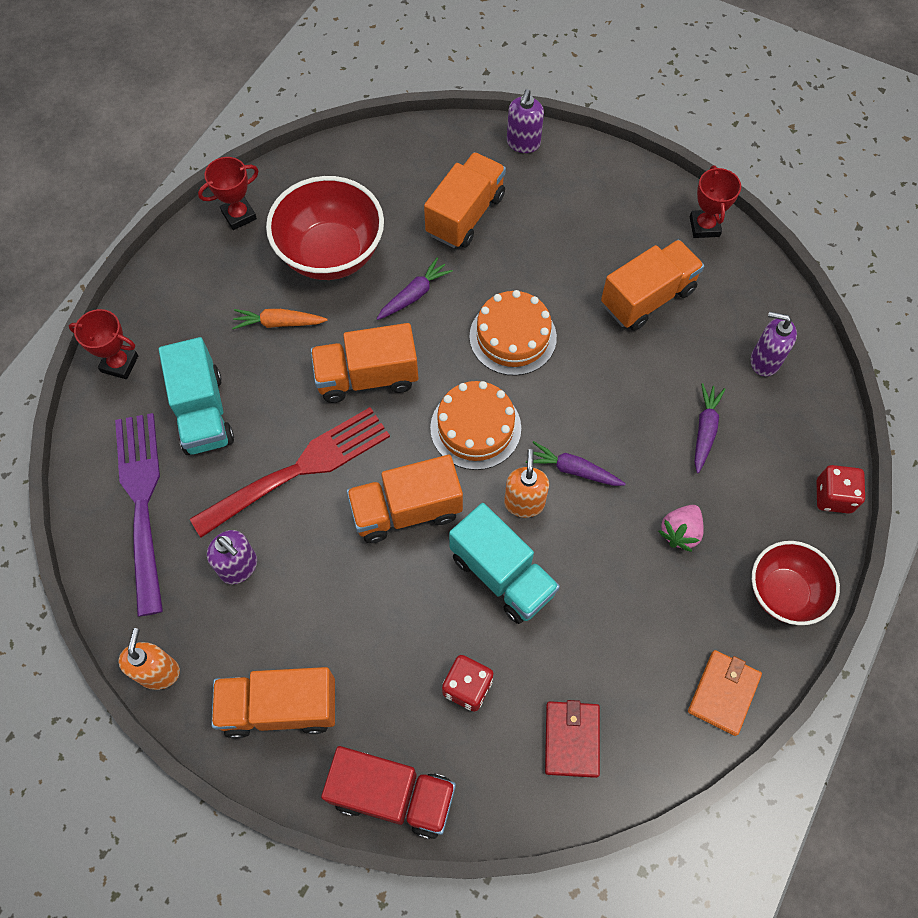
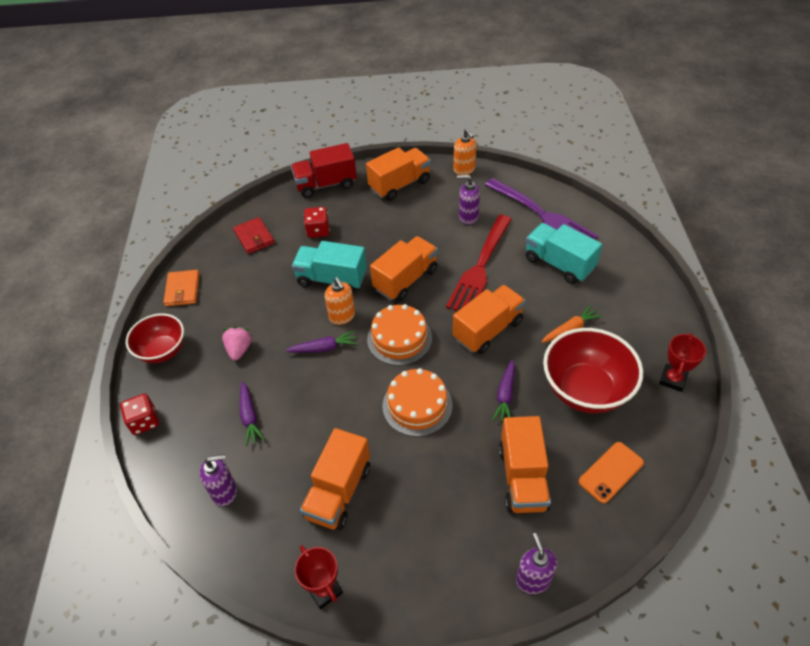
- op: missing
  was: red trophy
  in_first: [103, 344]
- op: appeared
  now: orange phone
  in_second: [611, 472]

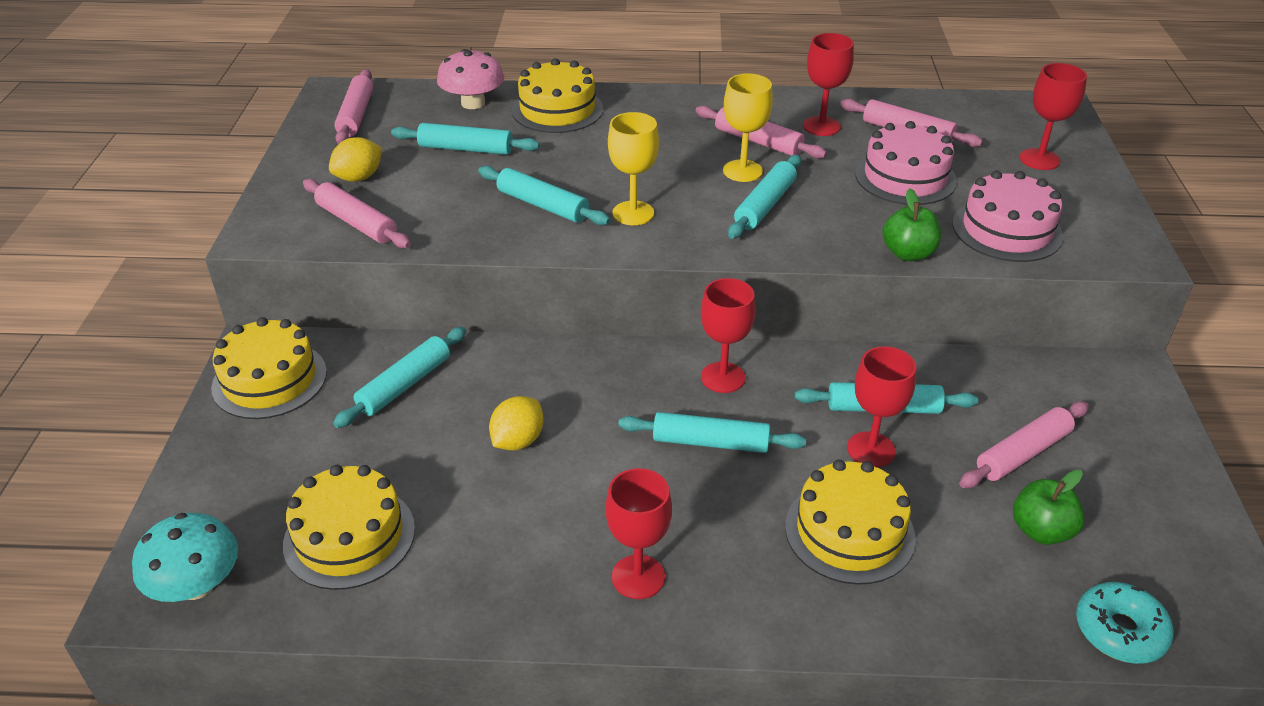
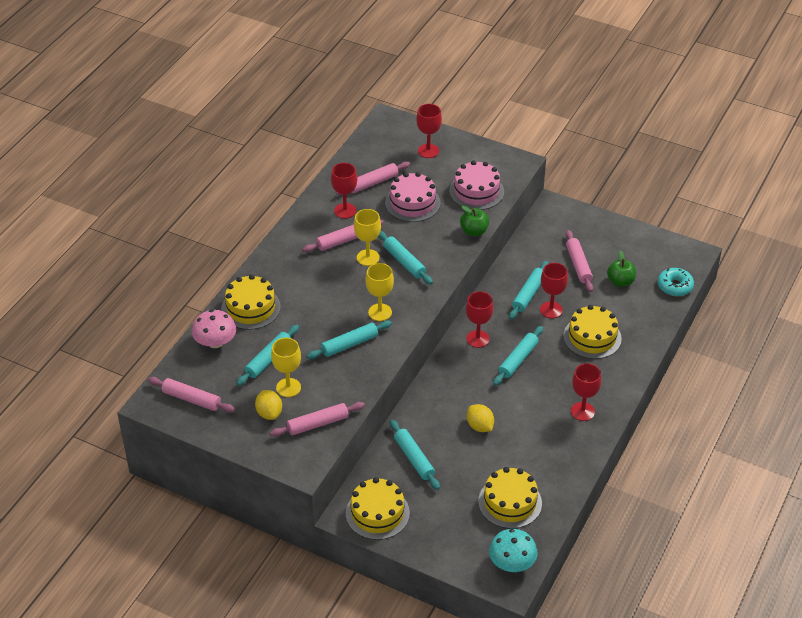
- op: appeared
  now: yellow goblet
  in_second: [286, 367]

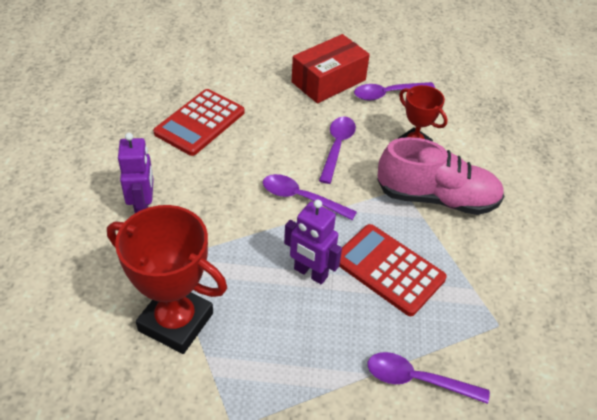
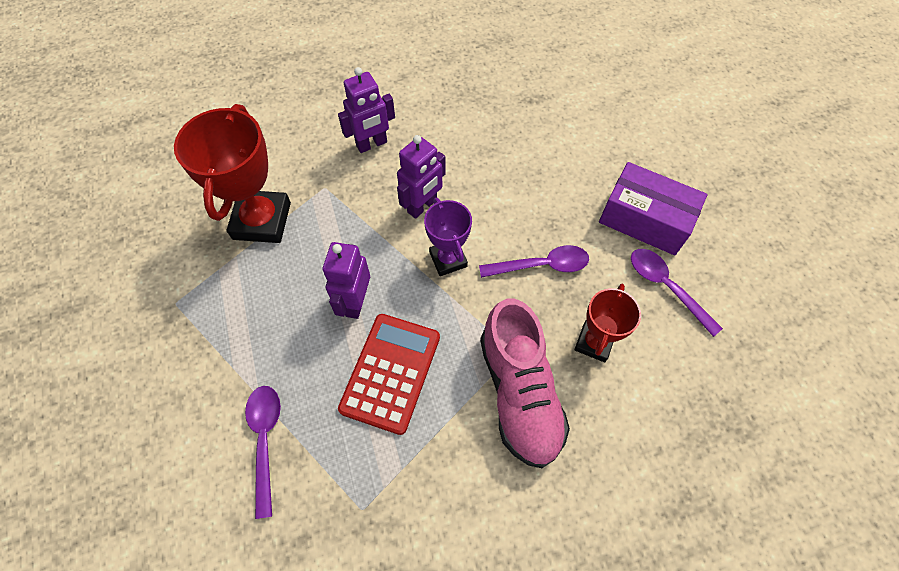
- op: colour
  was: red box
  now: purple box
  in_first: [331, 69]
  in_second: [653, 208]
- op: missing
  was: red calculator
  in_first: [199, 122]
- op: exchanged
  was: purple spoon
  now: purple trophy
  in_first: [310, 197]
  in_second: [448, 237]
- op: appeared
  now: purple robot
  in_second: [421, 177]

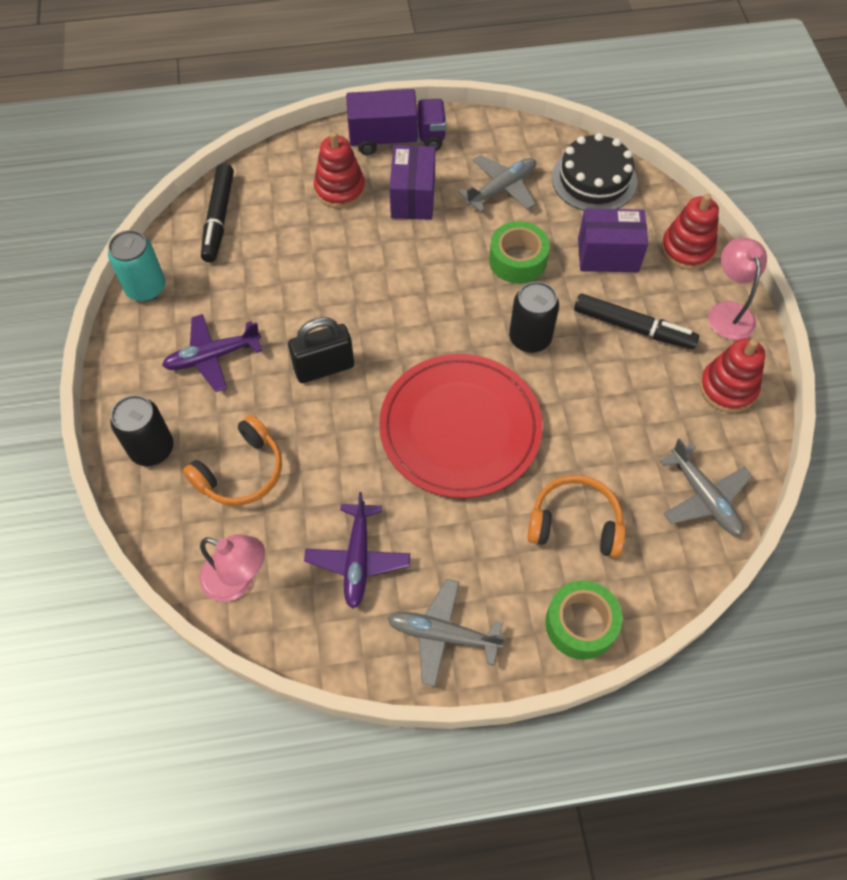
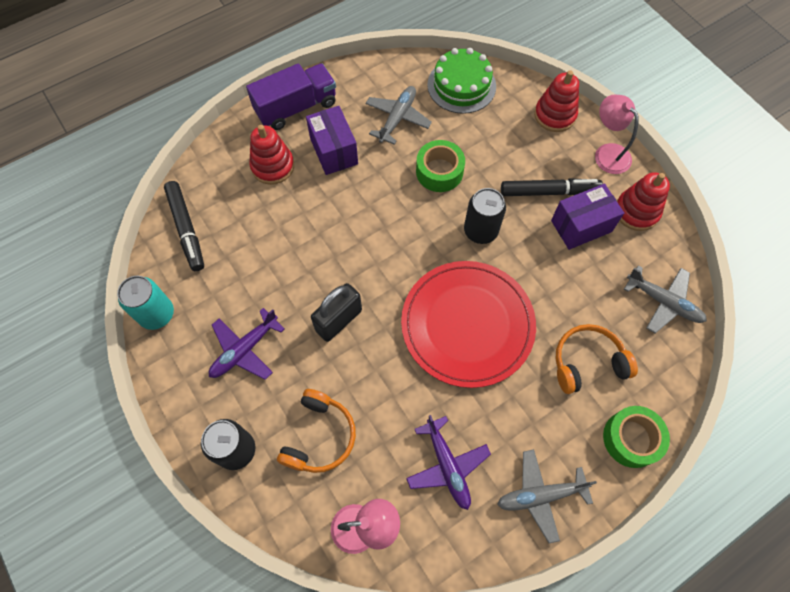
- op: colour
  was: black cake
  now: green cake
  in_first: [594, 172]
  in_second: [461, 81]
- op: relocated
  was: purple box
  in_first: [613, 240]
  in_second: [587, 217]

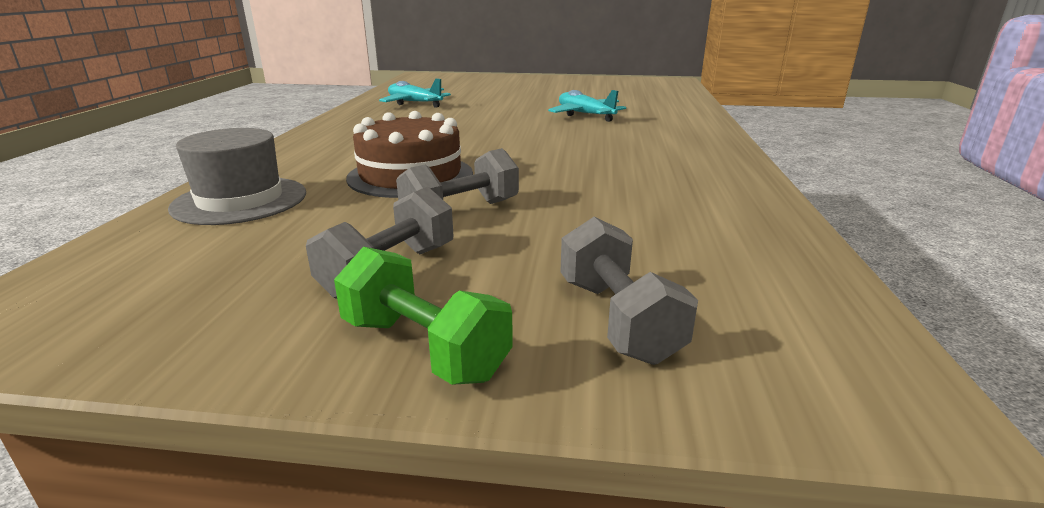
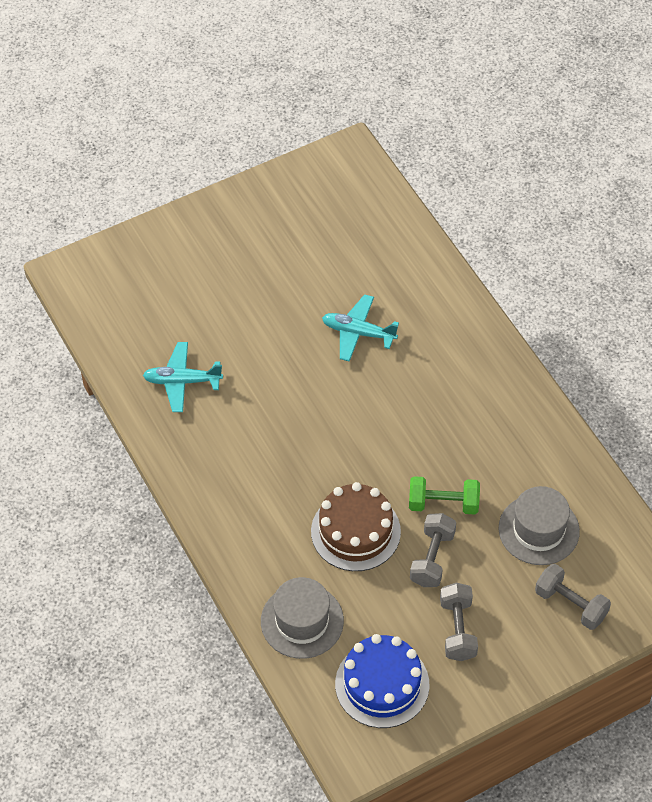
- op: relocated
  was: green dumbbell
  in_first: [423, 316]
  in_second: [444, 495]
- op: appeared
  now: grey hat
  in_second: [539, 525]
- op: appeared
  now: blue cake
  in_second: [382, 681]

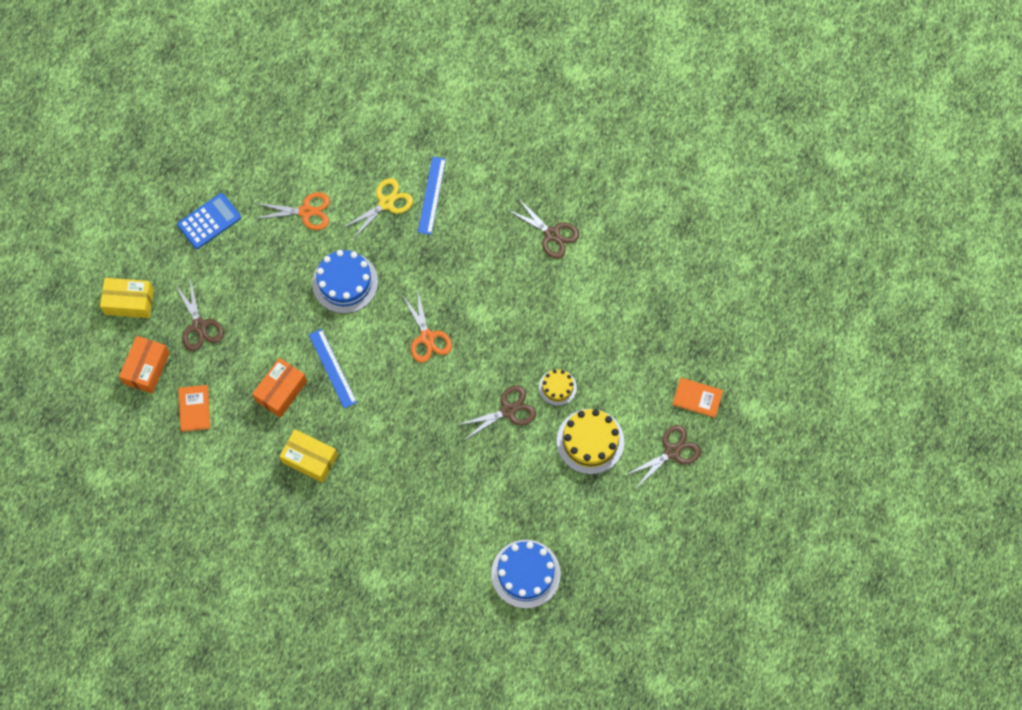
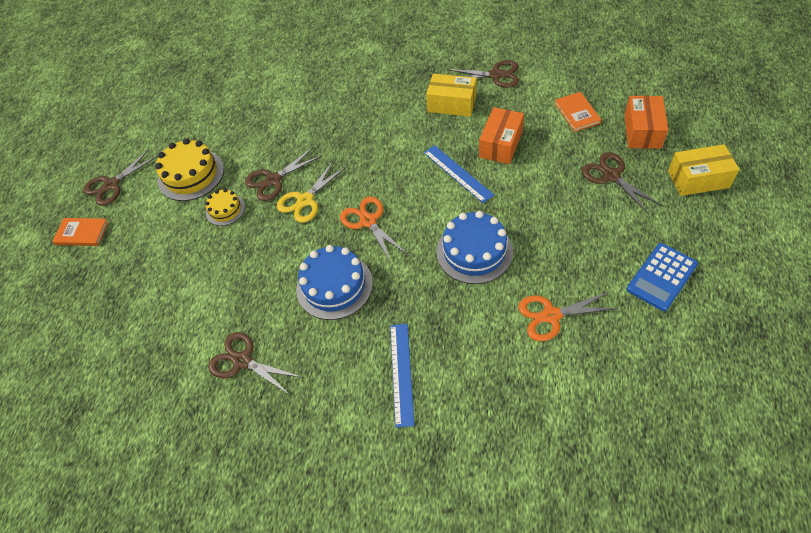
- op: relocated
  was: yellow scissors
  in_first: [377, 208]
  in_second: [312, 192]
- op: relocated
  was: blue cake
  in_first: [526, 574]
  in_second: [334, 282]
- op: appeared
  now: brown scissors
  in_second: [482, 74]

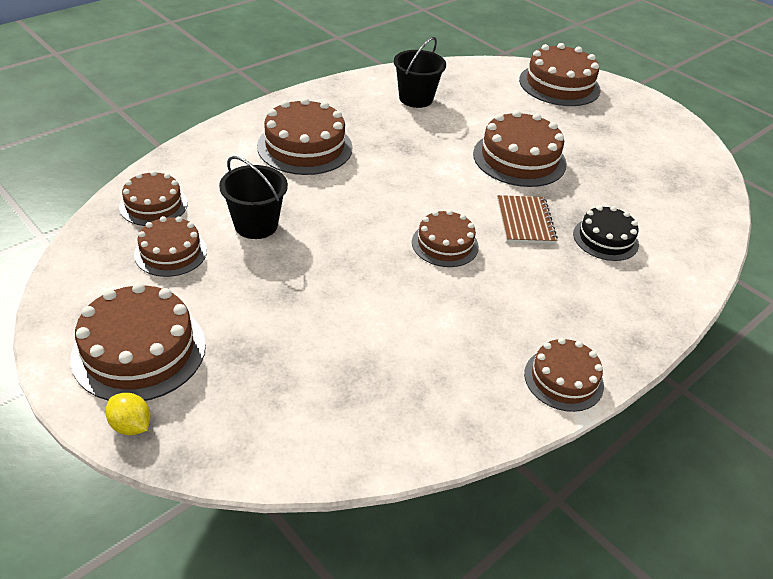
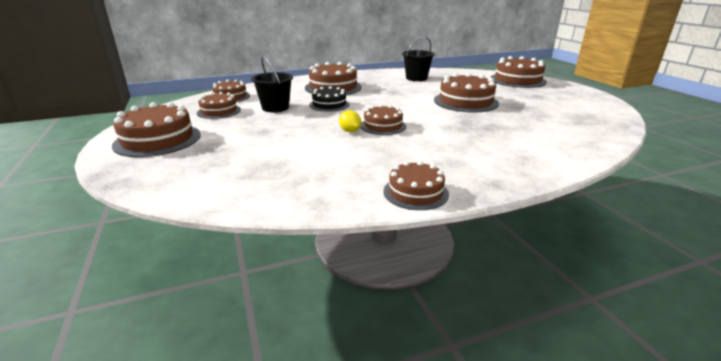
- op: missing
  was: brown notebook
  in_first: [527, 219]
- op: relocated
  was: black cake
  in_first: [606, 233]
  in_second: [329, 99]
- op: relocated
  was: yellow lemon
  in_first: [128, 414]
  in_second: [350, 121]

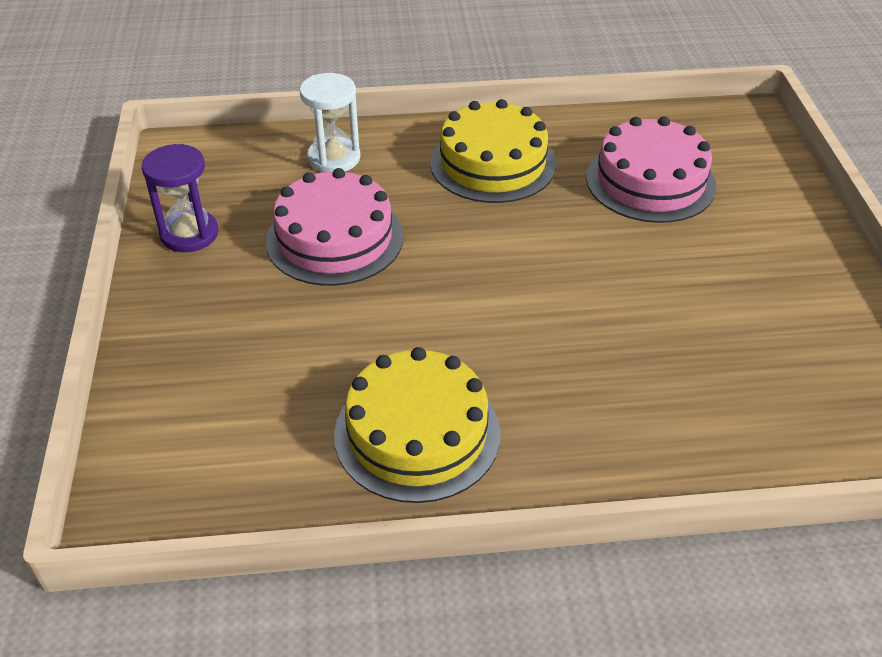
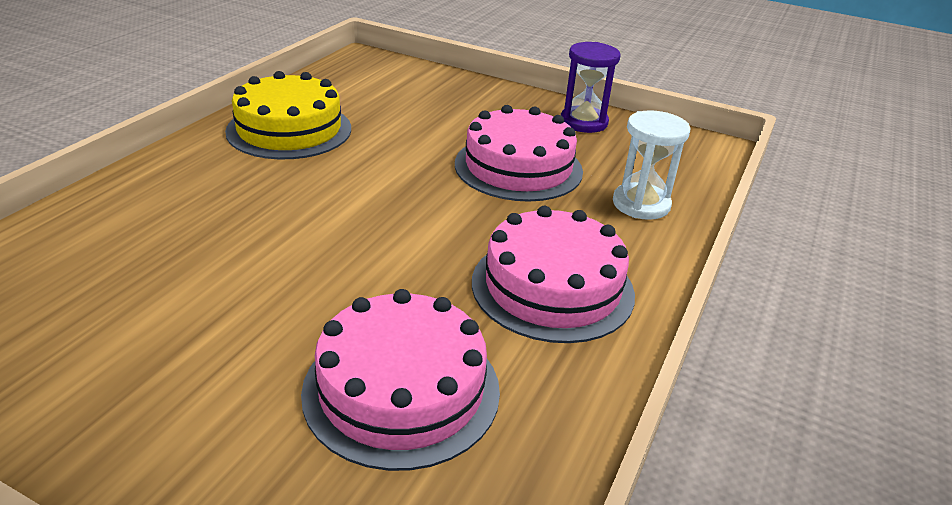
- op: colour
  was: yellow cake
  now: pink cake
  in_first: [493, 151]
  in_second: [553, 274]

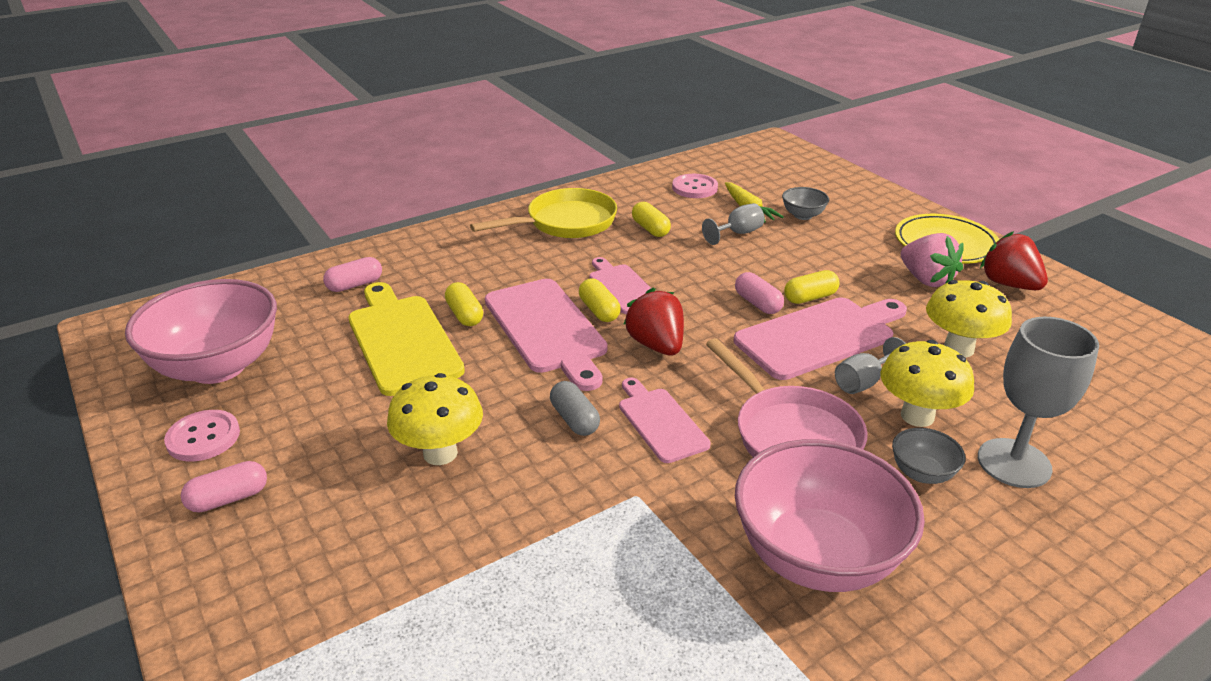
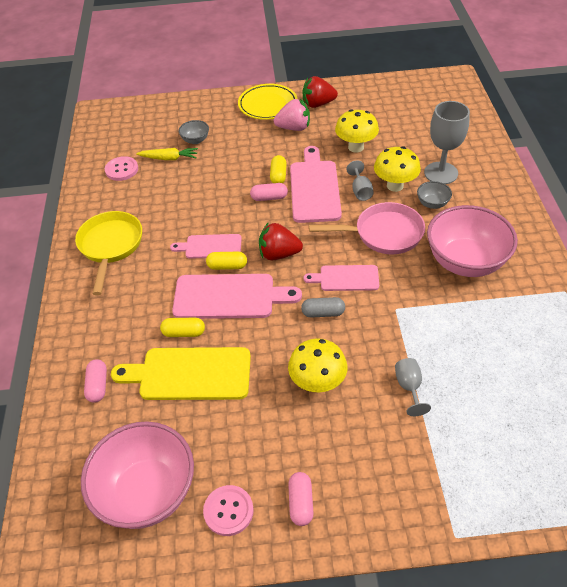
- op: missing
  was: yellow capsule
  in_first: [651, 219]
- op: relocated
  was: grey goblet
  in_first: [733, 224]
  in_second: [413, 387]

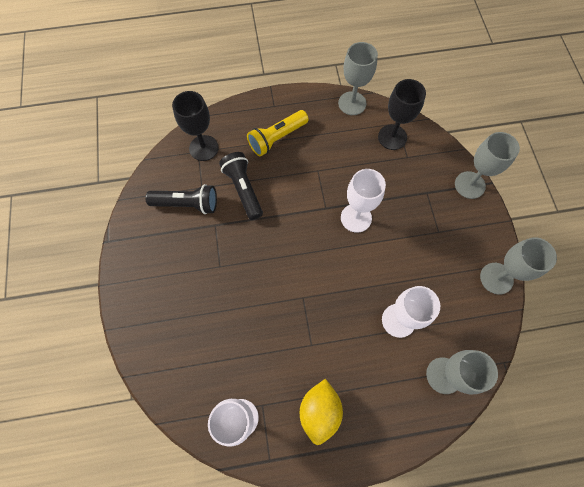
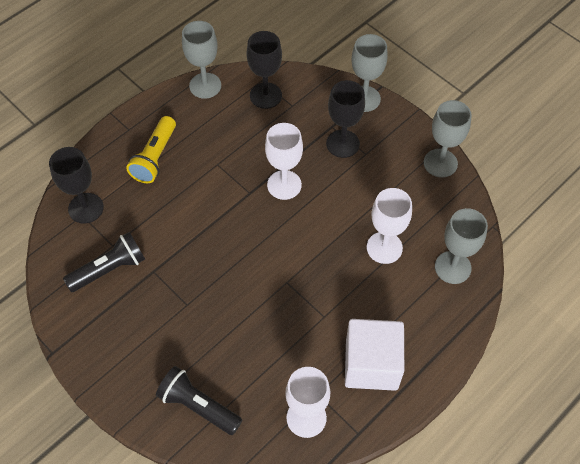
- op: relocated
  was: black flashlight
  in_first: [241, 186]
  in_second: [199, 400]
- op: exchanged
  was: yellow lemon
  now: white cube
  in_first: [321, 412]
  in_second: [374, 355]
- op: appeared
  now: black goblet
  in_second: [345, 119]

